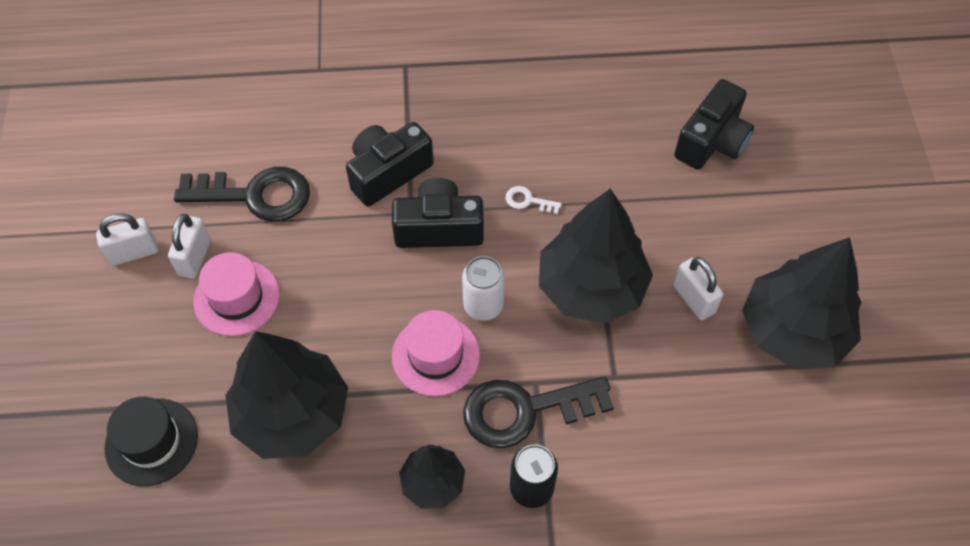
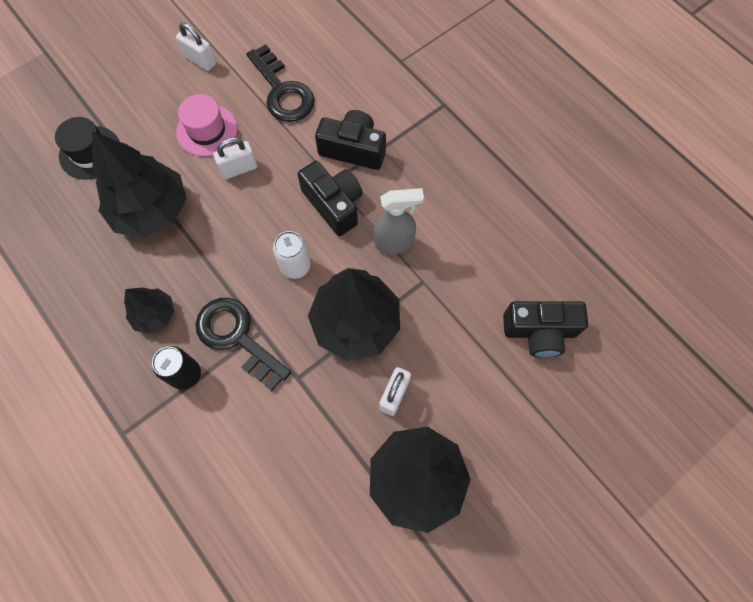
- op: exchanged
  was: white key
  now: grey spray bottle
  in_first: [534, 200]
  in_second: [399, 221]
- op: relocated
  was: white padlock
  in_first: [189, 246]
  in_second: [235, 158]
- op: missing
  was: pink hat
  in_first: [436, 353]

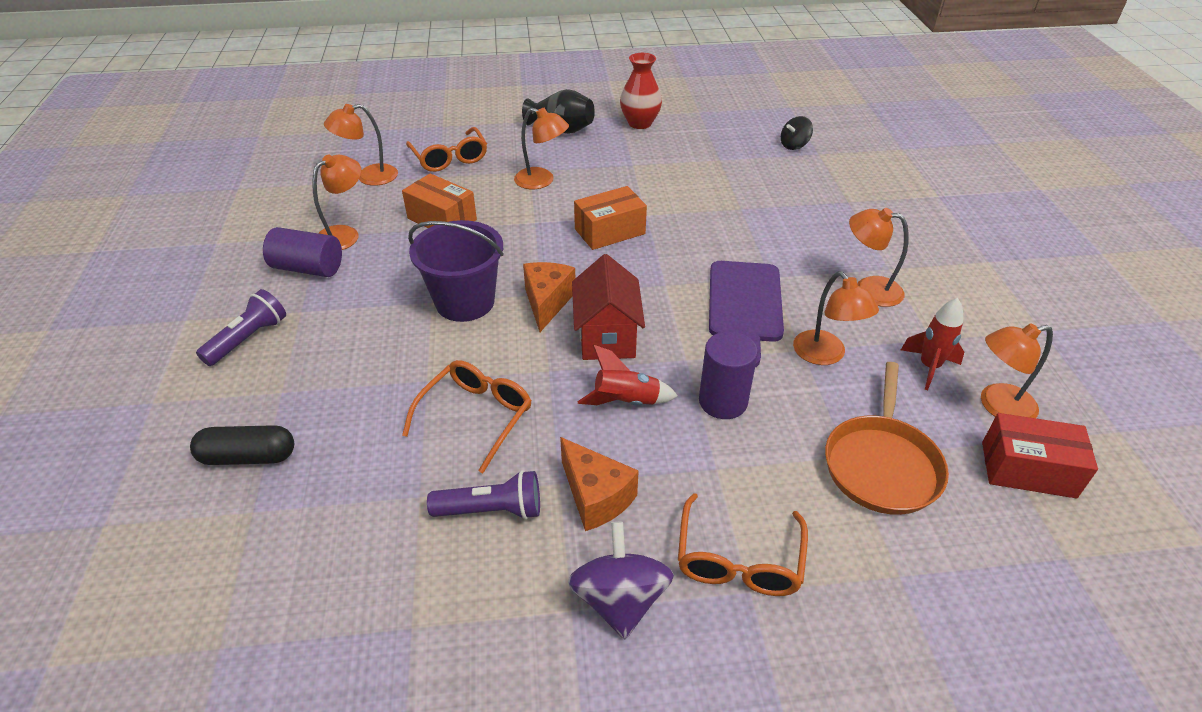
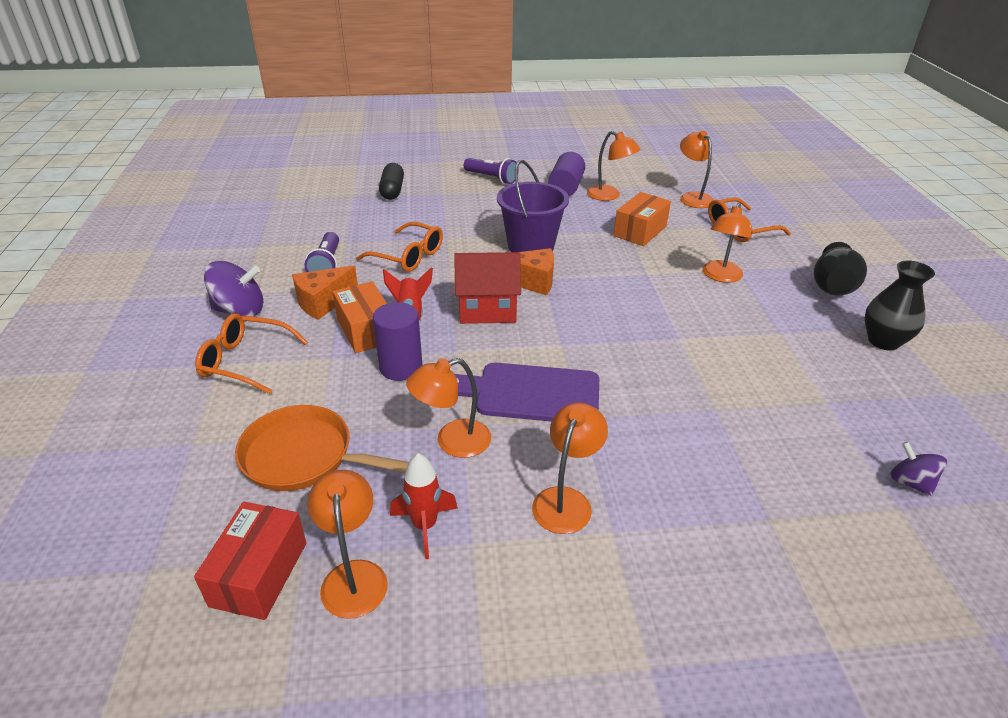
- op: colour
  was: red vase
  now: black vase
  in_first: [641, 91]
  in_second: [899, 305]
- op: colour
  was: black spinning top
  now: purple spinning top
  in_first: [797, 133]
  in_second: [918, 469]
- op: relocated
  was: orange box
  in_first: [610, 218]
  in_second: [360, 317]

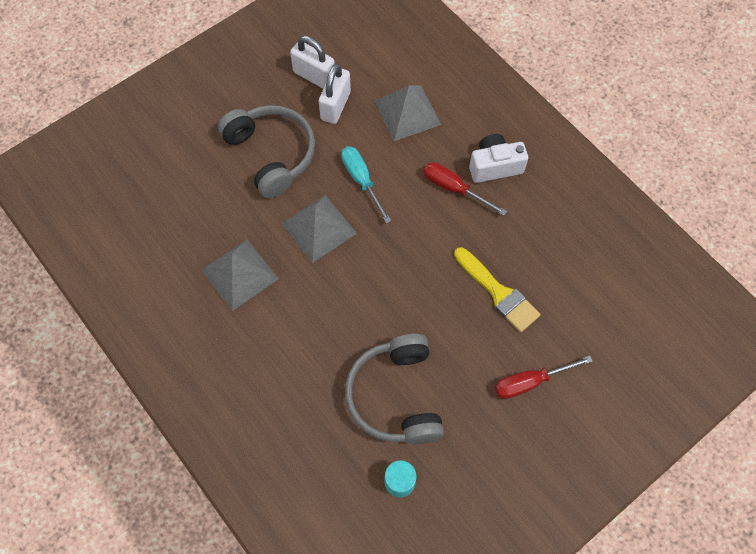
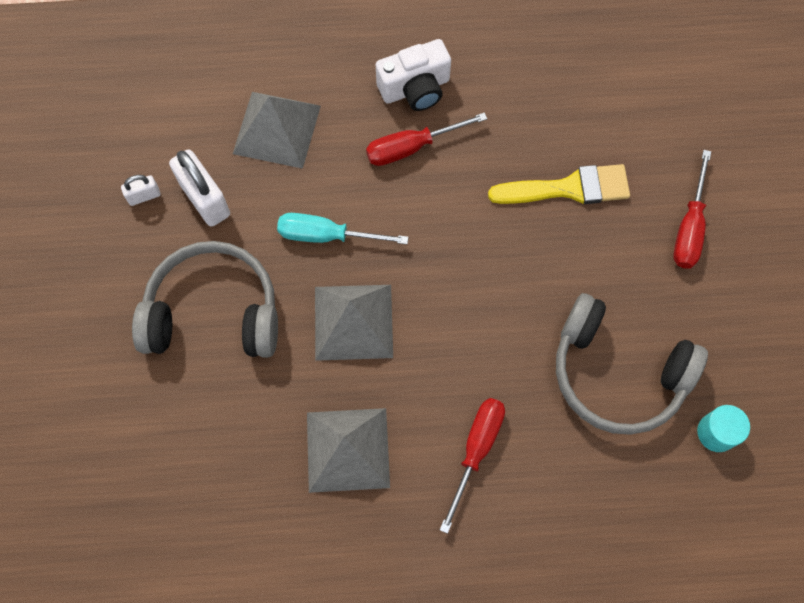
- op: size
  was: white padlock
  in_first: [312, 62]
  in_second: [141, 190]
  ratio: 0.52
- op: spun
  was: white camera
  in_first: [498, 158]
  in_second: [413, 75]
  clockwise: -135
- op: appeared
  now: red screwdriver
  in_second: [472, 466]

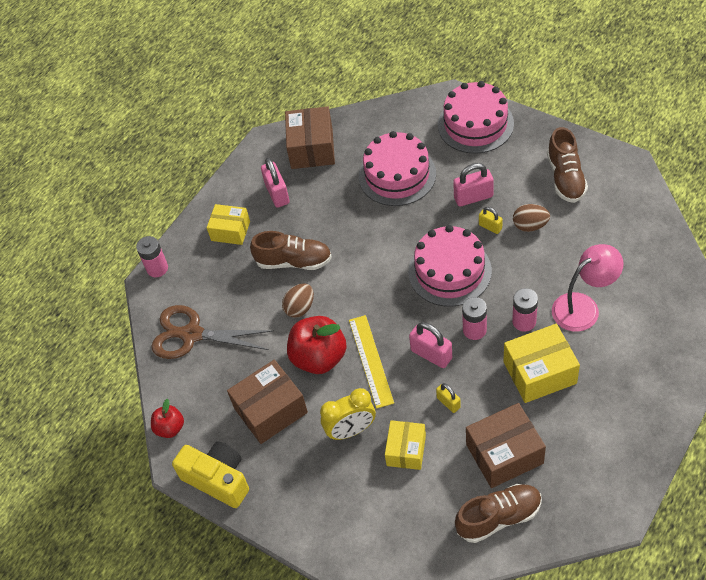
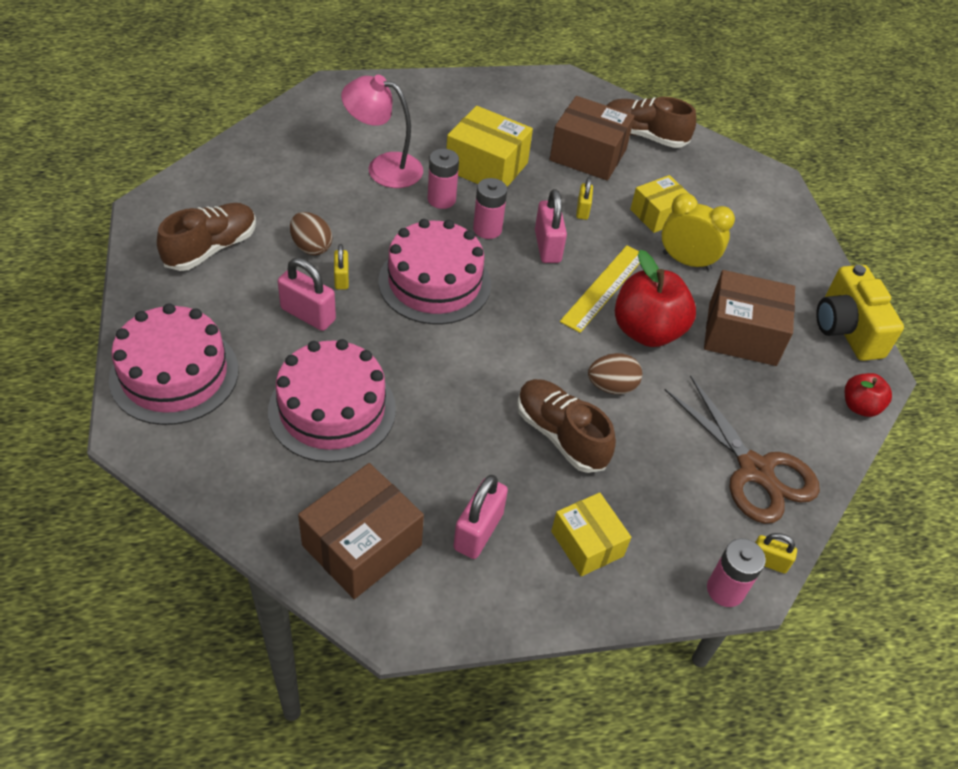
- op: appeared
  now: yellow padlock
  in_second: [776, 553]

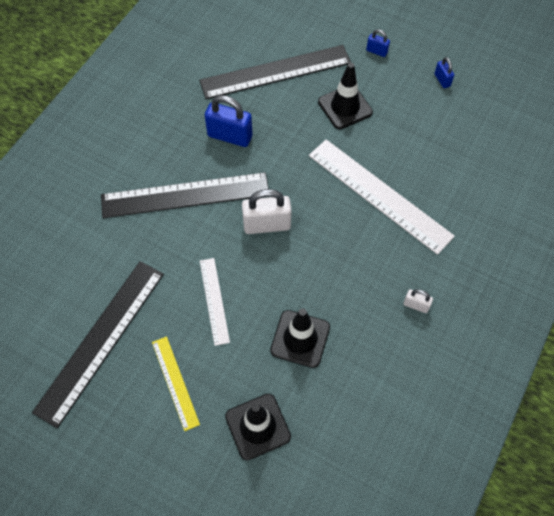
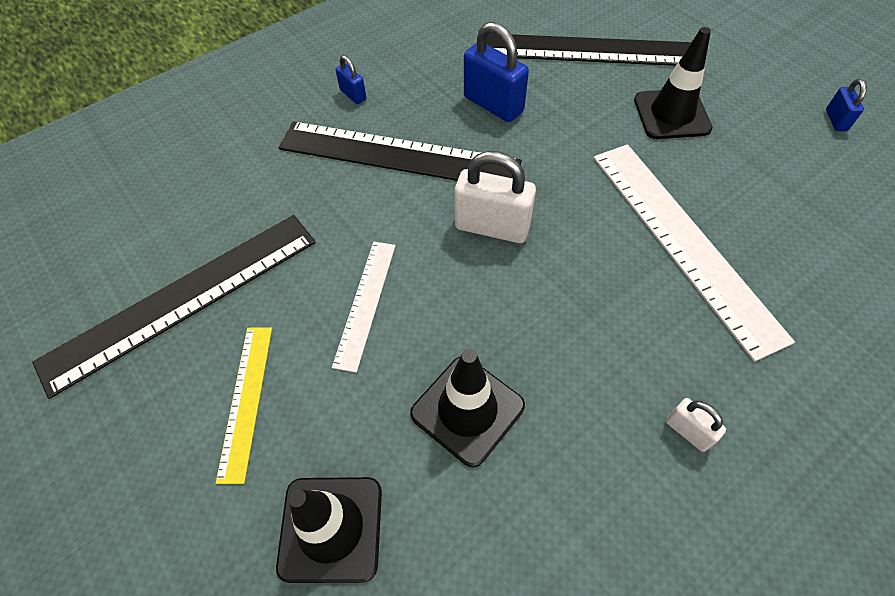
- op: relocated
  was: blue padlock
  in_first: [378, 43]
  in_second: [351, 79]

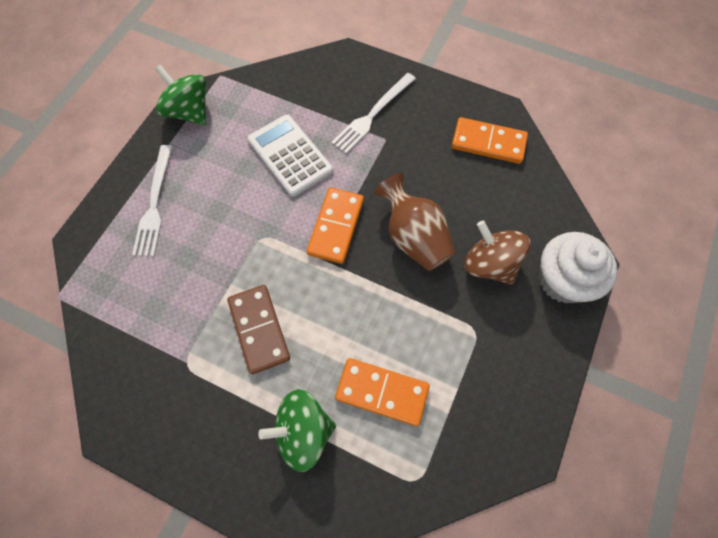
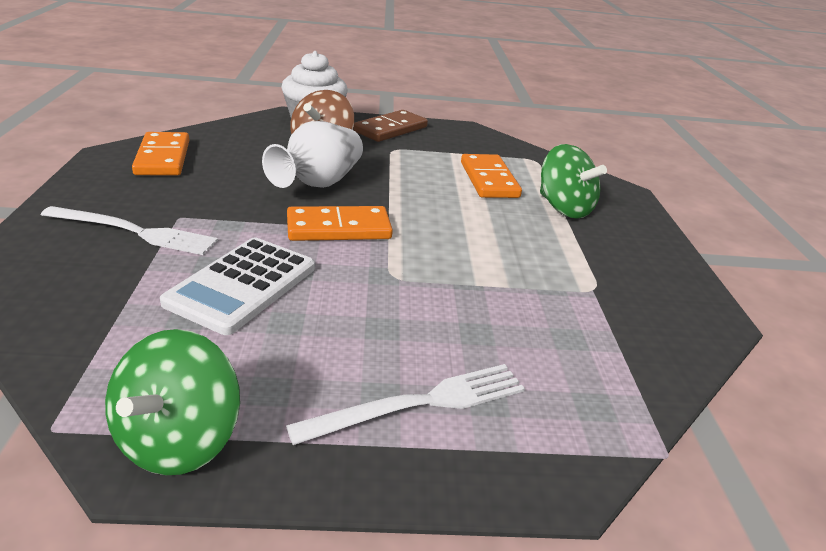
- op: colour
  was: brown vase
  now: white vase
  in_first: [414, 222]
  in_second: [312, 154]
- op: relocated
  was: brown domino
  in_first: [258, 329]
  in_second: [390, 126]

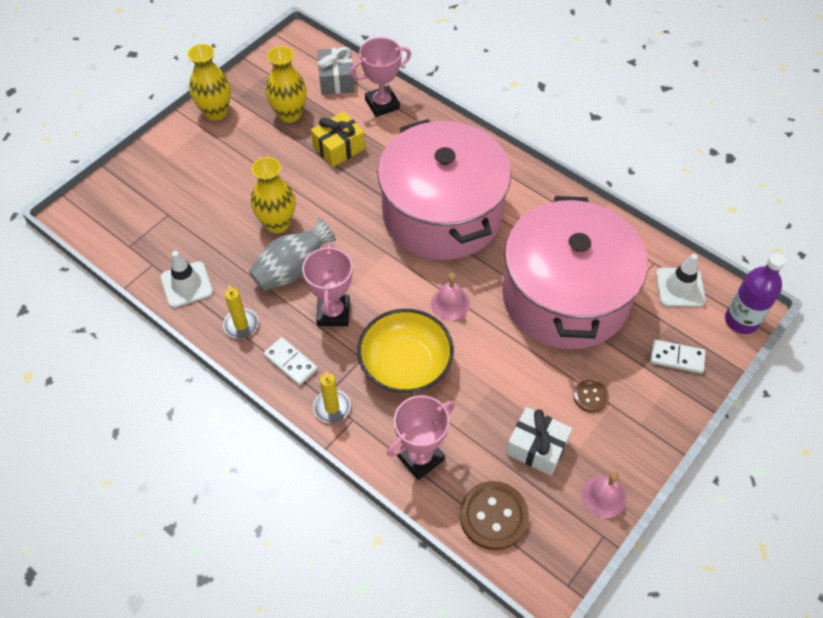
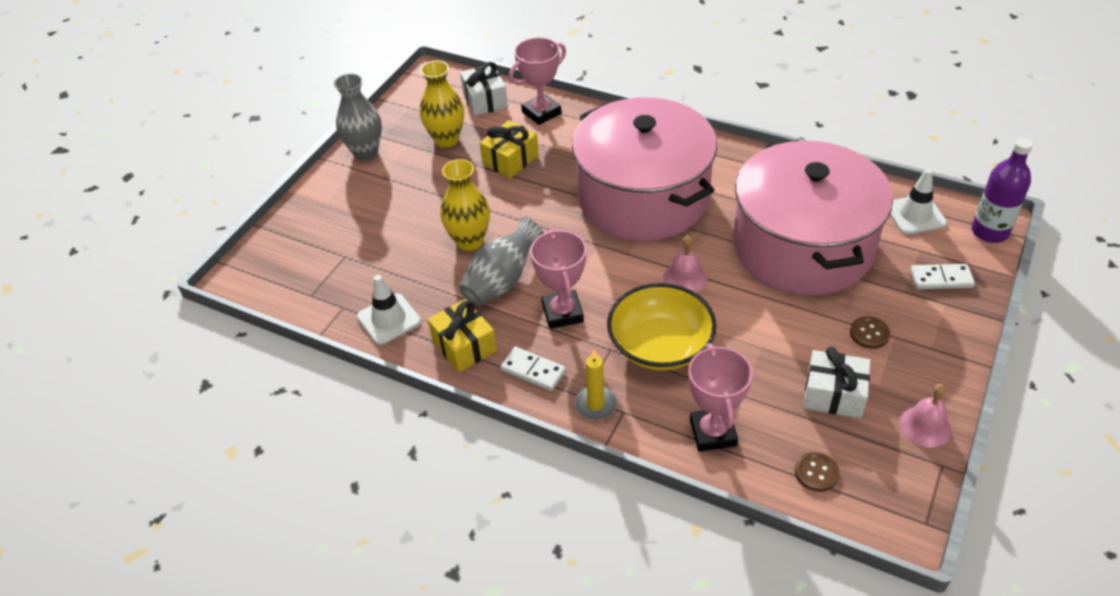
- op: colour
  was: yellow vase
  now: grey vase
  in_first: [209, 82]
  in_second: [358, 117]
- op: colour
  was: grey gift
  now: white gift
  in_first: [335, 71]
  in_second: [484, 89]
- op: exchanged
  was: yellow candle
  now: yellow gift
  in_first: [240, 311]
  in_second: [462, 335]
- op: spun
  was: pink trophy
  in_first: [421, 437]
  in_second: [720, 397]
  clockwise: -45
- op: size
  was: brown button
  in_first: [494, 515]
  in_second: [817, 472]
  ratio: 0.55

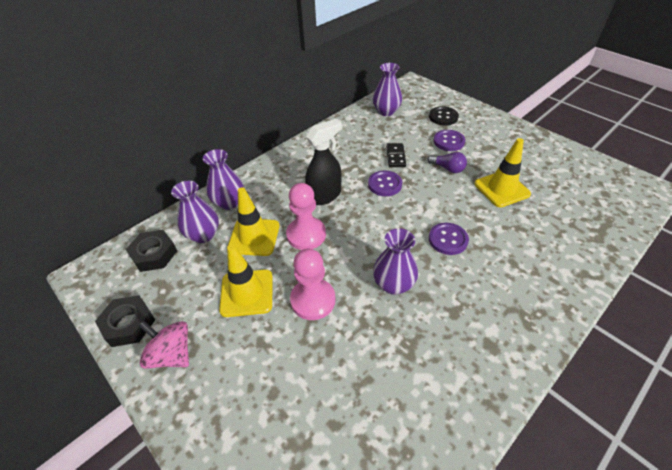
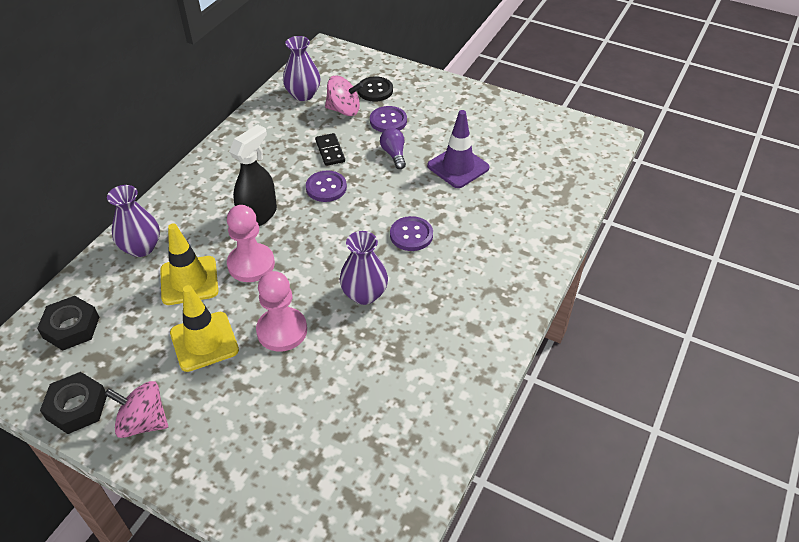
- op: colour
  was: yellow traffic cone
  now: purple traffic cone
  in_first: [503, 172]
  in_second: [458, 149]
- op: spun
  was: purple light bulb
  in_first: [447, 162]
  in_second: [393, 148]
  clockwise: -120
- op: missing
  was: purple vase
  in_first: [195, 212]
- op: appeared
  now: pink spinning top
  in_second: [344, 95]

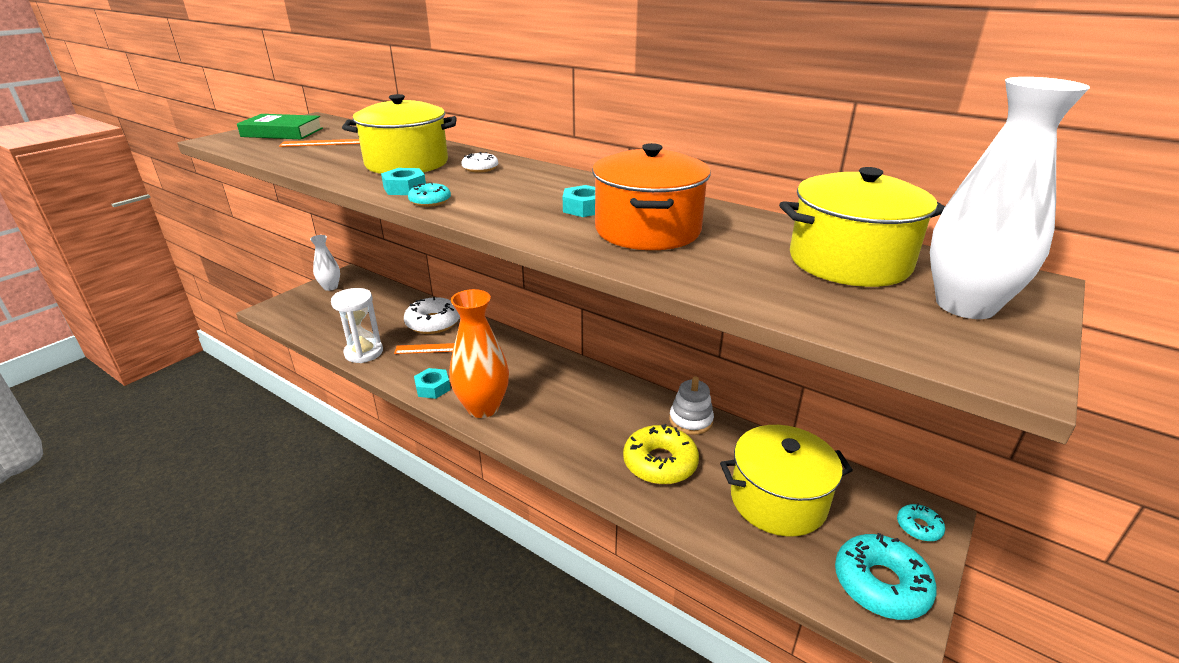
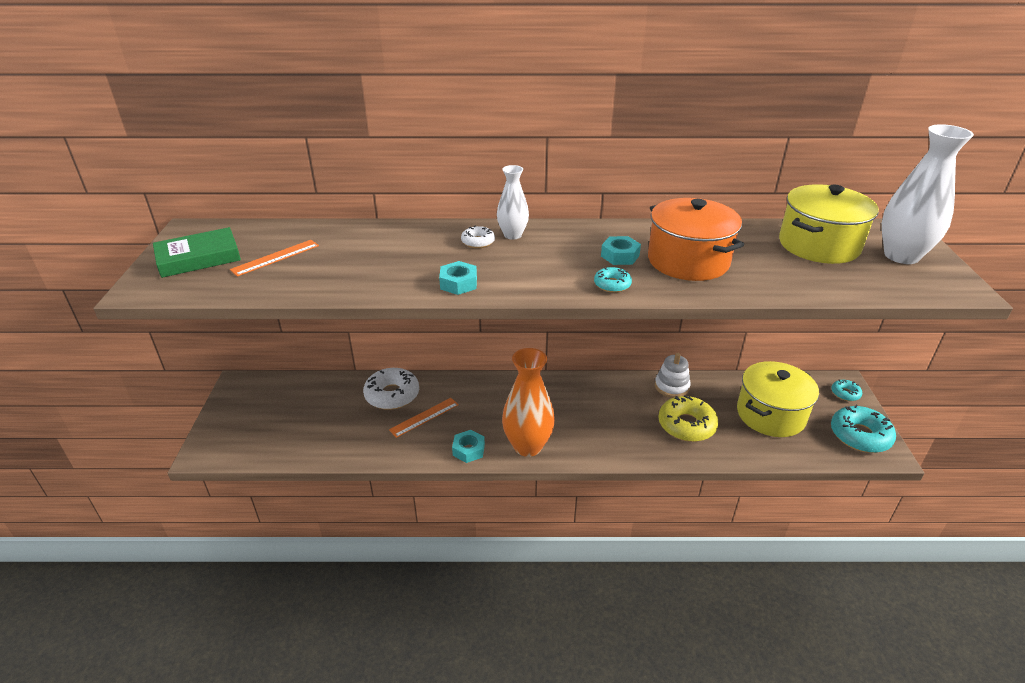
- op: missing
  was: yellow pot
  in_first: [399, 134]
- op: relocated
  was: turquoise donut
  in_first: [429, 195]
  in_second: [613, 280]
- op: relocated
  was: white vase
  in_first: [325, 263]
  in_second: [513, 202]
- op: missing
  was: white hourglass
  in_first: [357, 325]

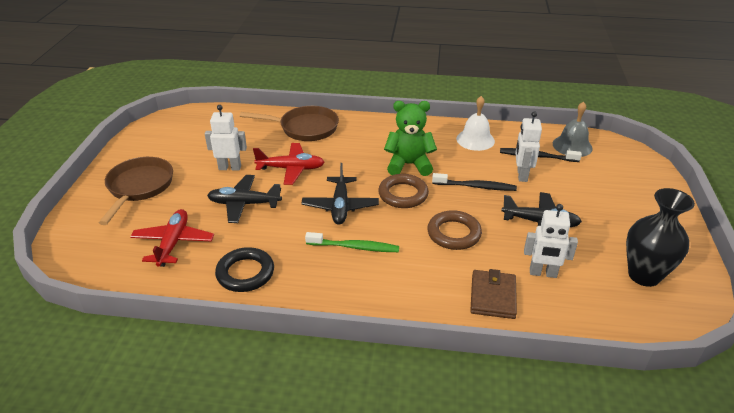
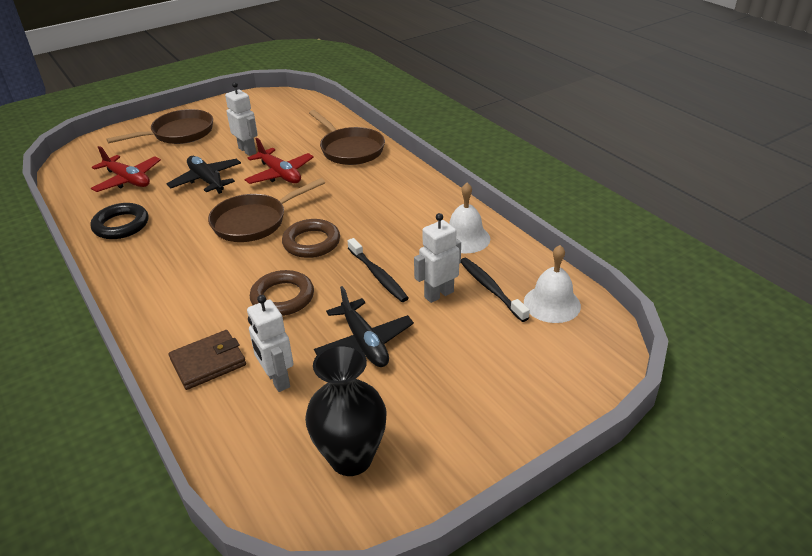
- op: missing
  was: green teddy bear
  in_first: [410, 138]
- op: colour
  was: grey bell
  now: white bell
  in_first: [573, 129]
  in_second: [552, 284]
- op: exchanged
  was: black plane
  now: brown pan
  in_first: [340, 194]
  in_second: [266, 210]
- op: spun
  was: red plane
  in_first: [172, 238]
  in_second: [126, 169]
  clockwise: 75
- op: missing
  was: green toothbrush
  in_first: [352, 242]

